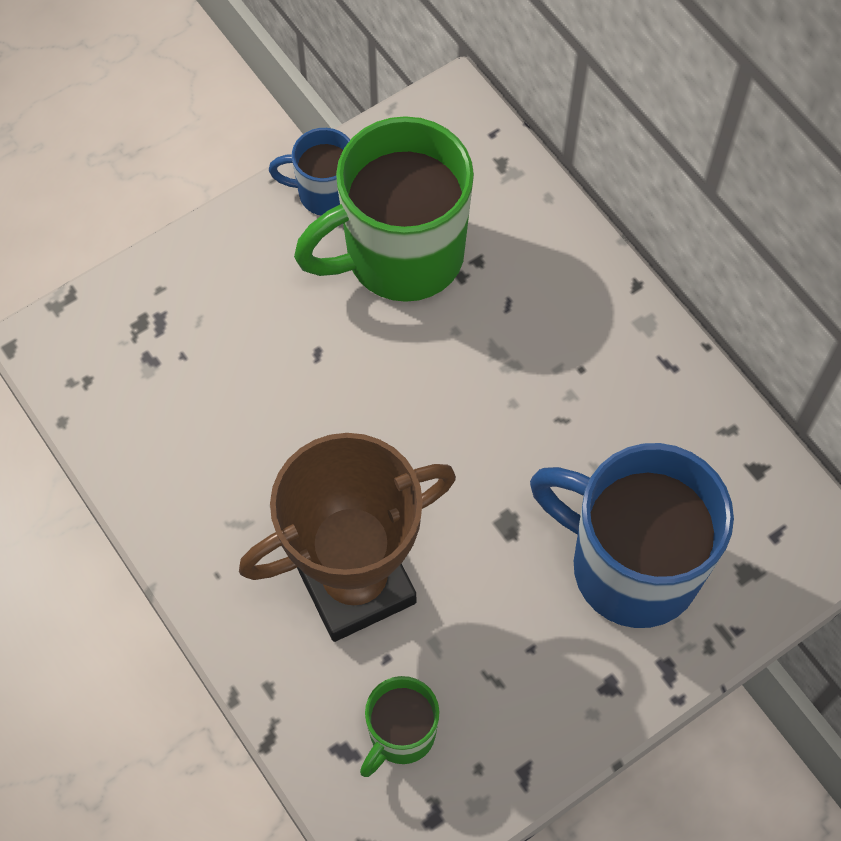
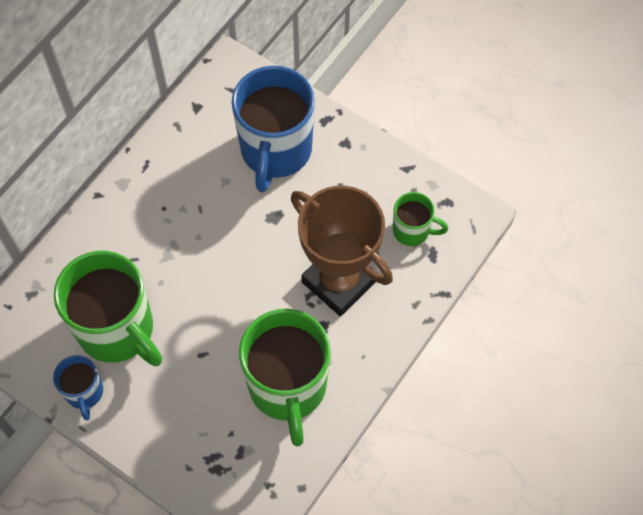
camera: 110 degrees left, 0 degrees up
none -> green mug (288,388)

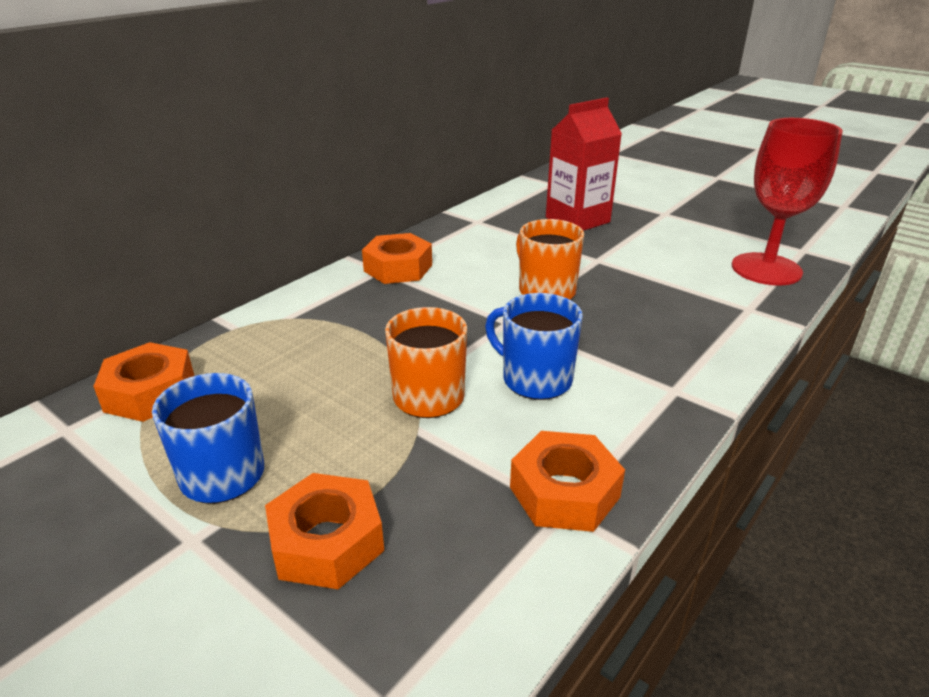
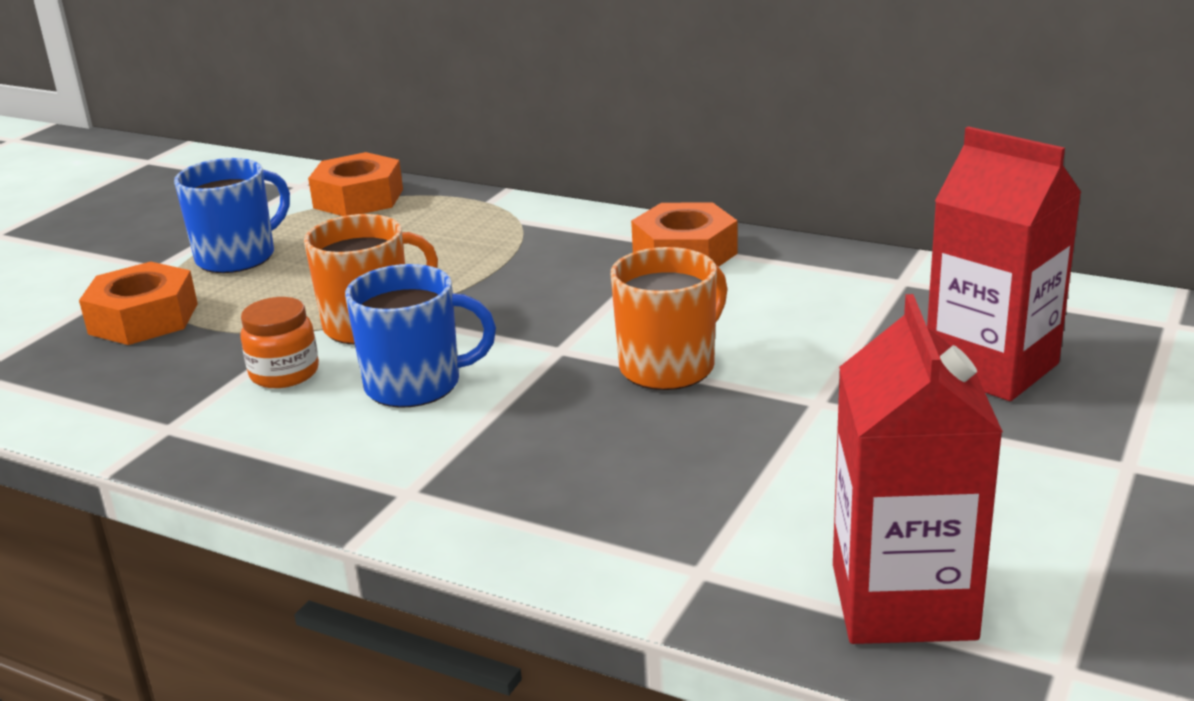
camera: 80 degrees right, 5 degrees down
red goblet (766,269) -> red carton (903,601)
blue mug (535,379) -> blue mug (416,385), 60 degrees clockwise
orange nut (564,492) -> none
none -> orange jar (284,373)

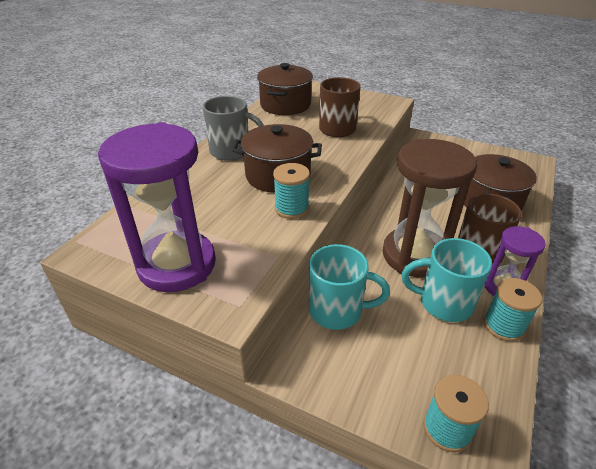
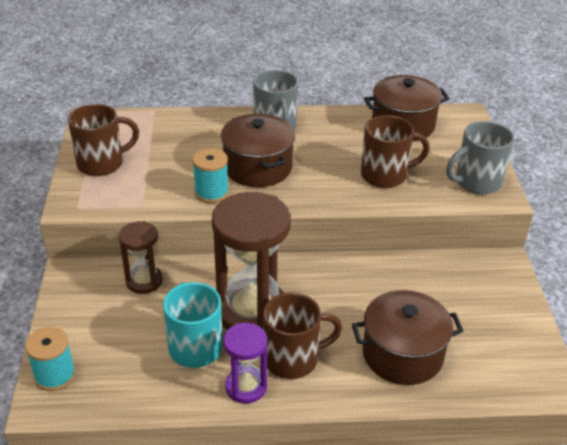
camera: 60 degrees right, 0 degrees up
purple hourglass (177,264) -> brown mug (102,163)
turquoise mug (337,310) -> brown hourglass (144,281)
turquoise spool (503,326) -> none
none -> grey mug (476,182)

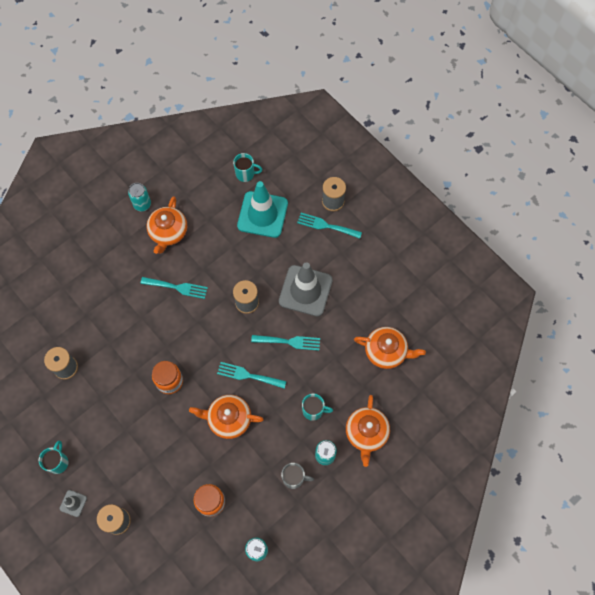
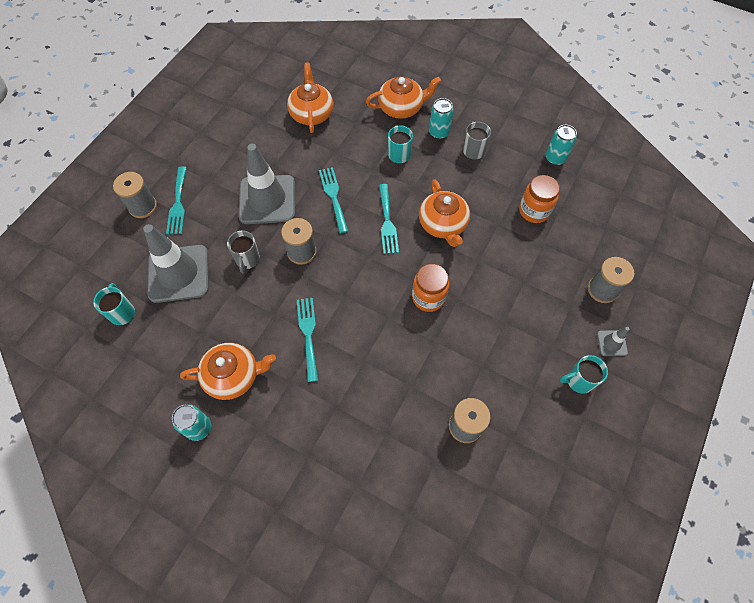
camera: 110 degrees left, 5 degrees down
turquoise traffic cone (262,214) -> grey traffic cone (178,273)
none -> grey mug (247,259)

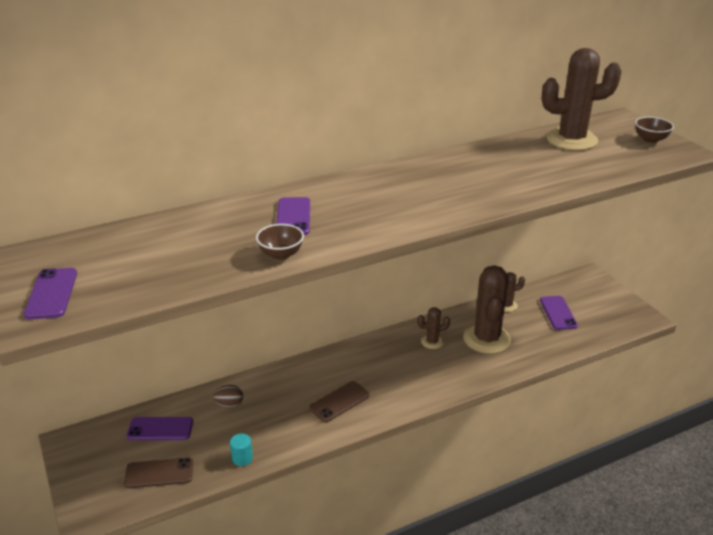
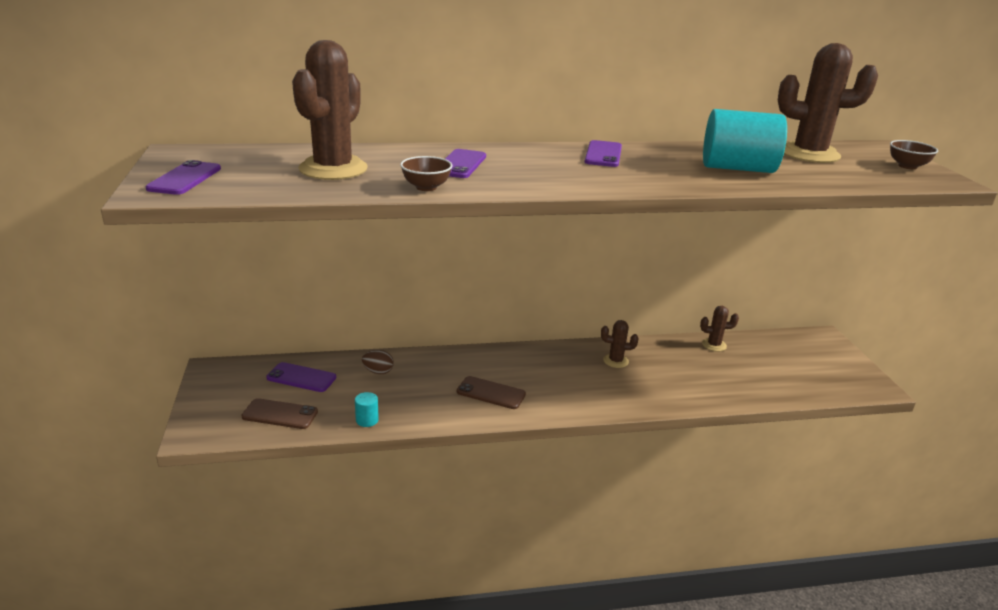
camera: 15 degrees right, 5 degrees down
brown cactus (486,339) -> brown cactus (333,169), relocated
purple phone (558,313) -> purple phone (603,154), relocated
brown phone (339,402) -> brown phone (491,393), 45 degrees clockwise
none -> turquoise cylinder (737,168)

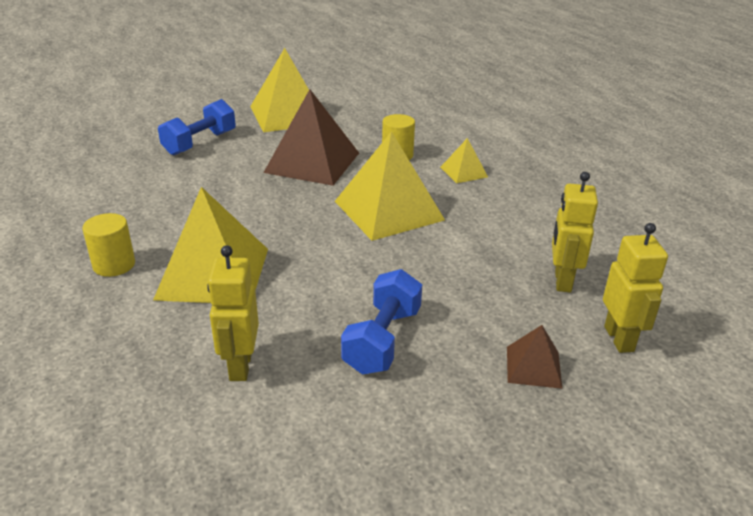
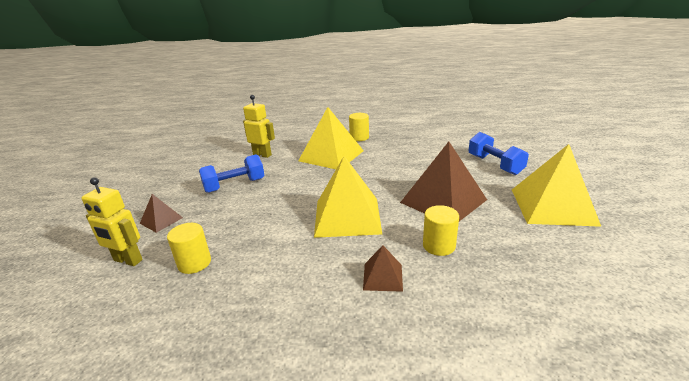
camera: 120 degrees right, 5 degrees down
yellow pyramid (463,172) -> brown pyramid (382,277)
yellow robot (562,281) -> yellow cylinder (194,263)
blue dumbbell (382,340) -> blue dumbbell (235,185), 75 degrees counterclockwise

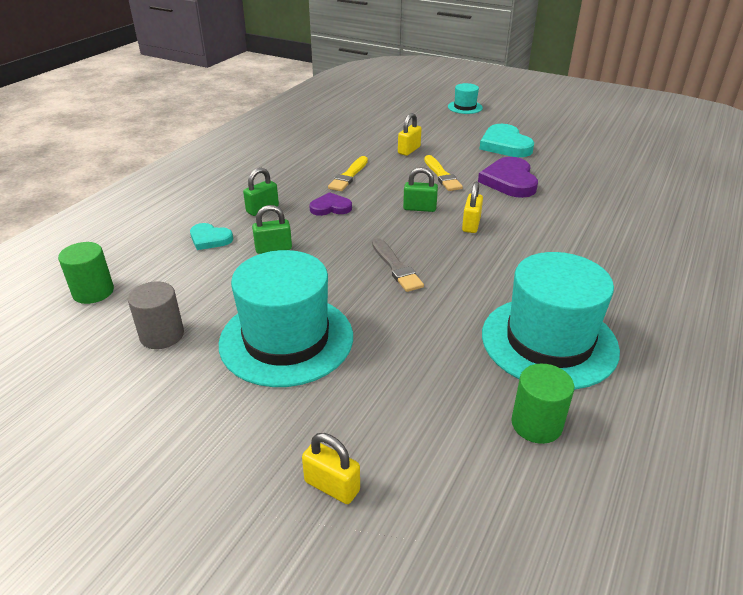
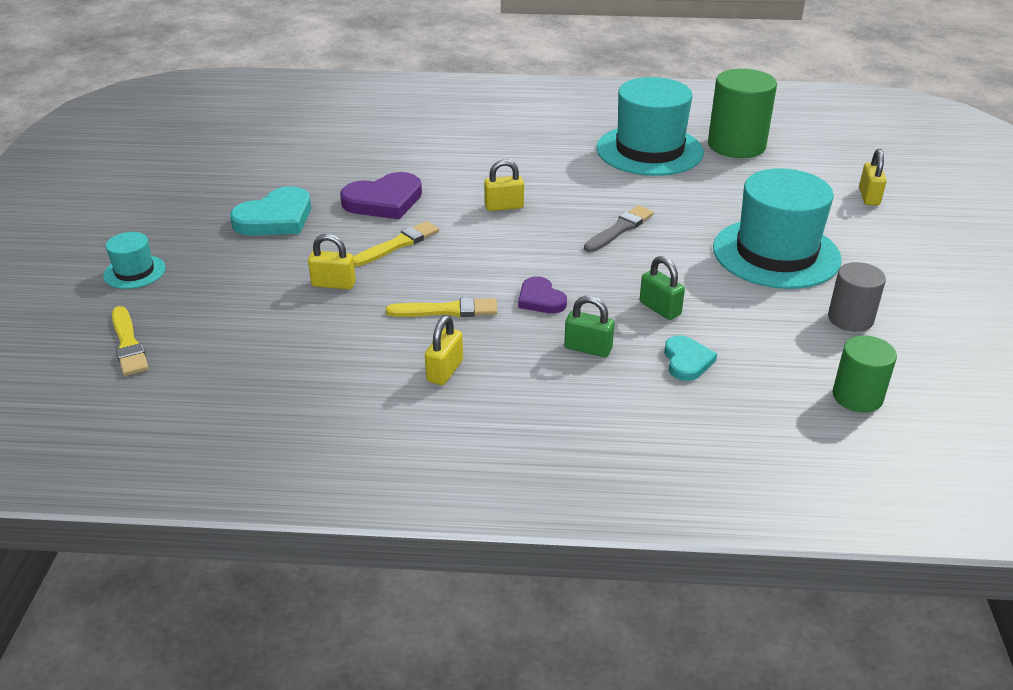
camera: 115 degrees left, 0 degrees up
green padlock (419,208) -> none
green cylinder (536,424) -> green cylinder (736,145), x1.67
none -> yellow brush (128,344)
none -> yellow padlock (445,371)

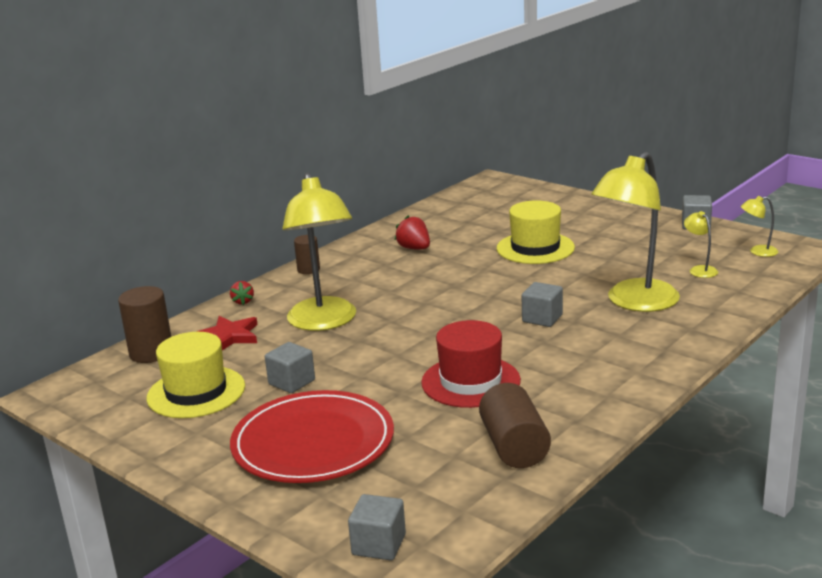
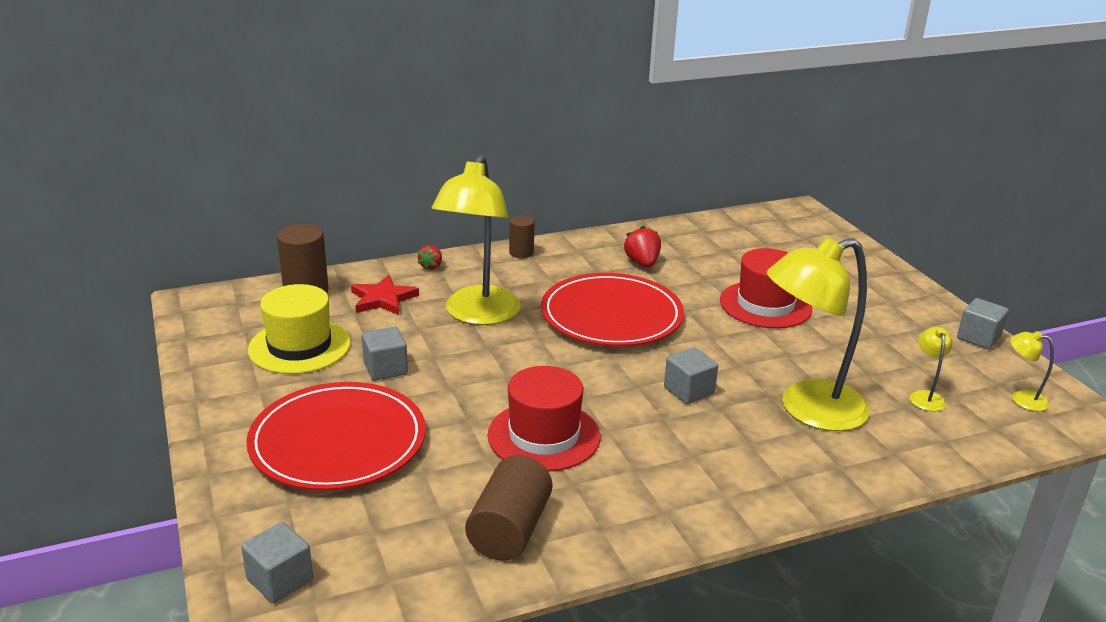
camera: 25 degrees right, 5 degrees up
yellow hat (535,248) -> red hat (765,305)
none -> red plate (611,315)

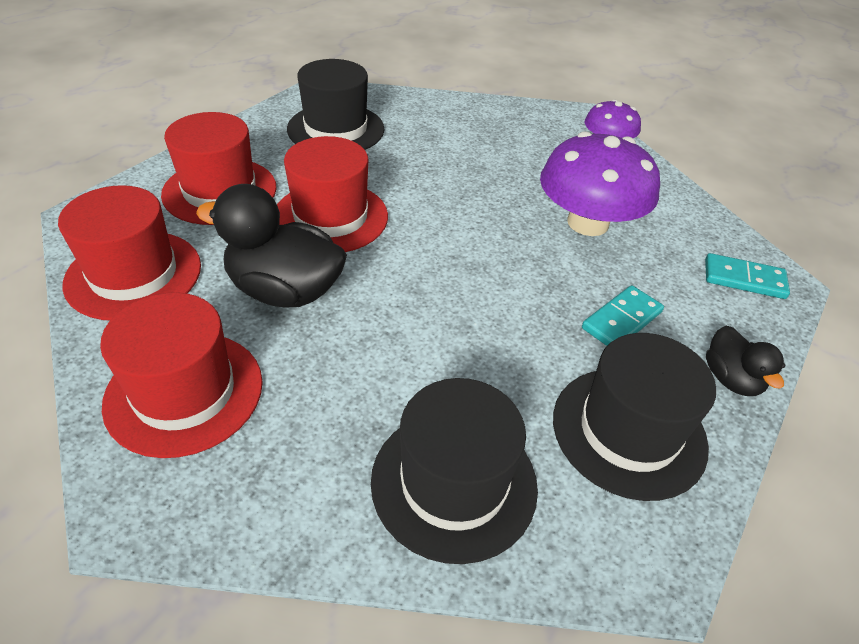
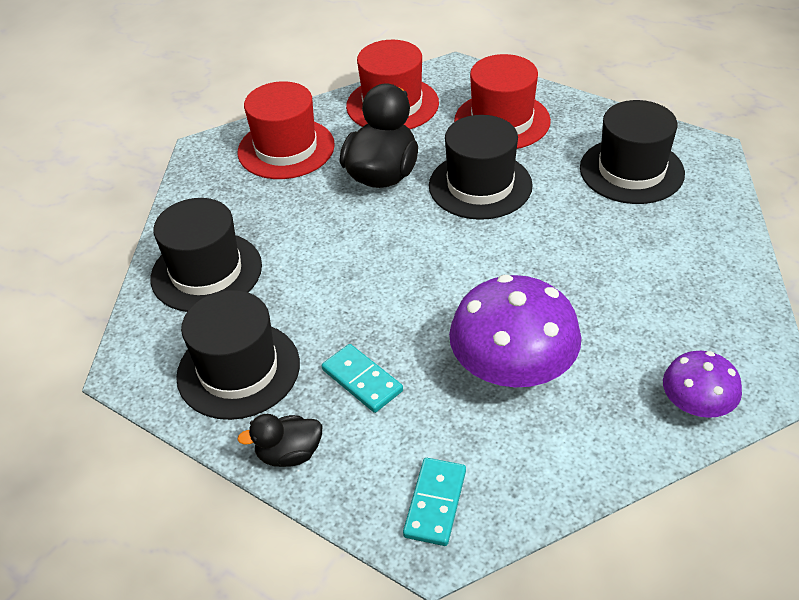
camera: 95 degrees right, 0 degrees up
red hat (330,217) -> black hat (480,185)

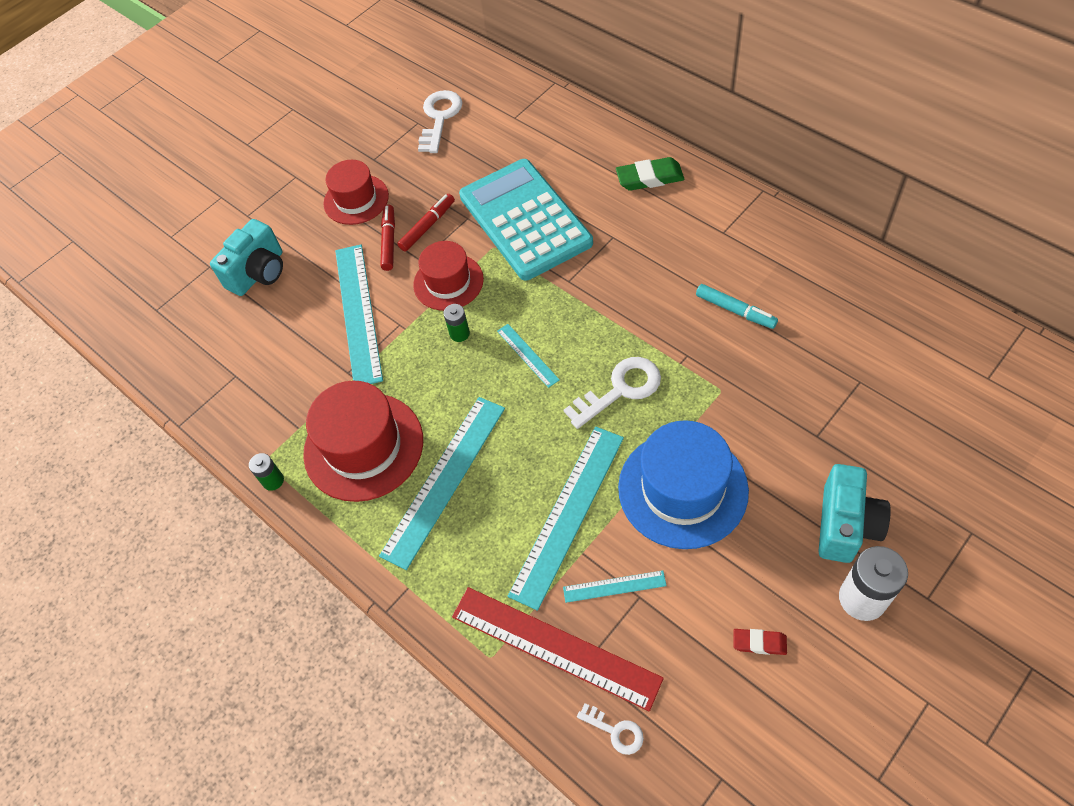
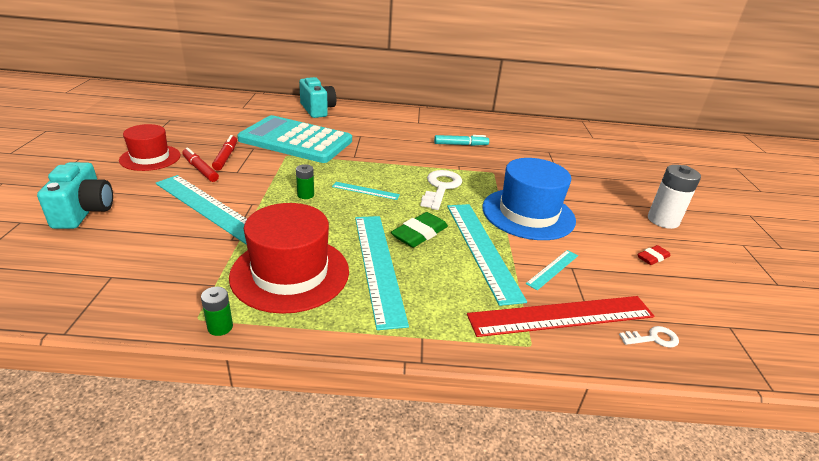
camera: 50 degrees left, 25 degrees down
white key (440,118) -> none
green eraser (649,178) -> green eraser (419,234), relocated
red hat (448,282) -> none
turquoise camera (845,525) -> turquoise camera (317,110), relocated

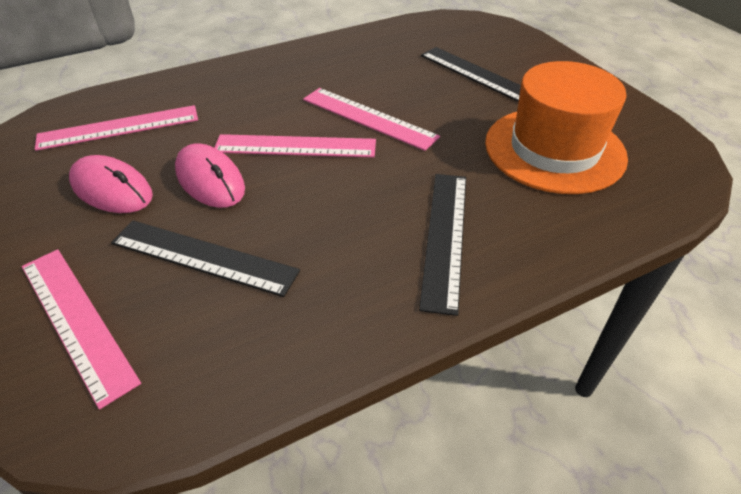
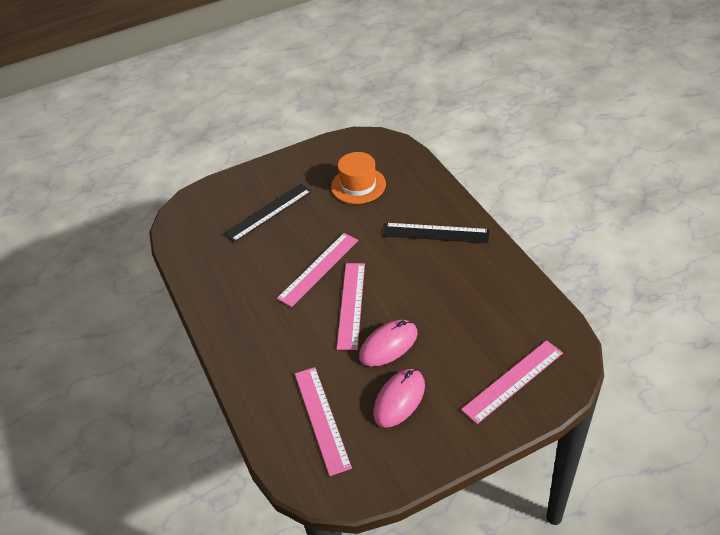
camera: 85 degrees left, 0 degrees up
orange hat (554,149) -> orange hat (358,185), x0.66
black ruler (203,257) -> none

